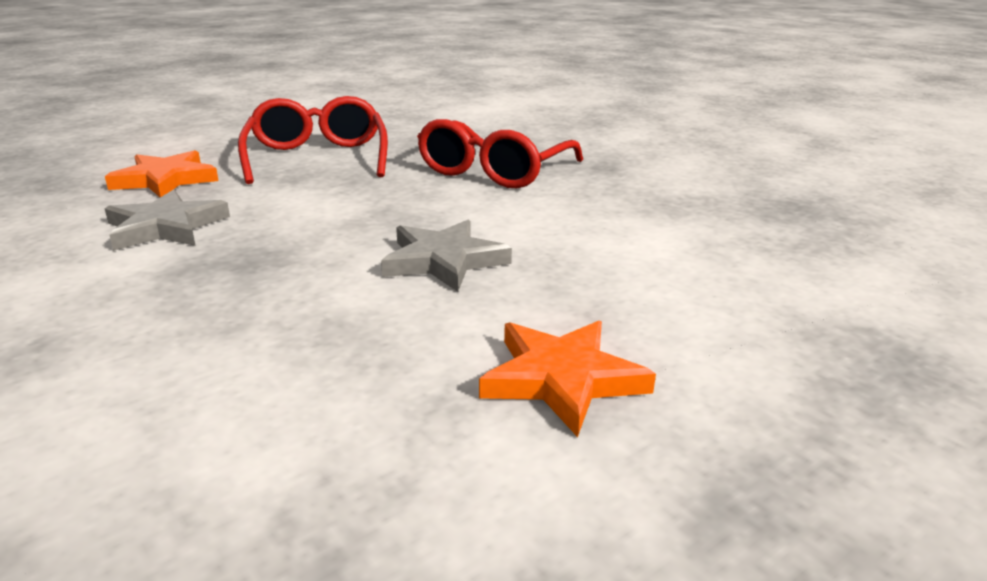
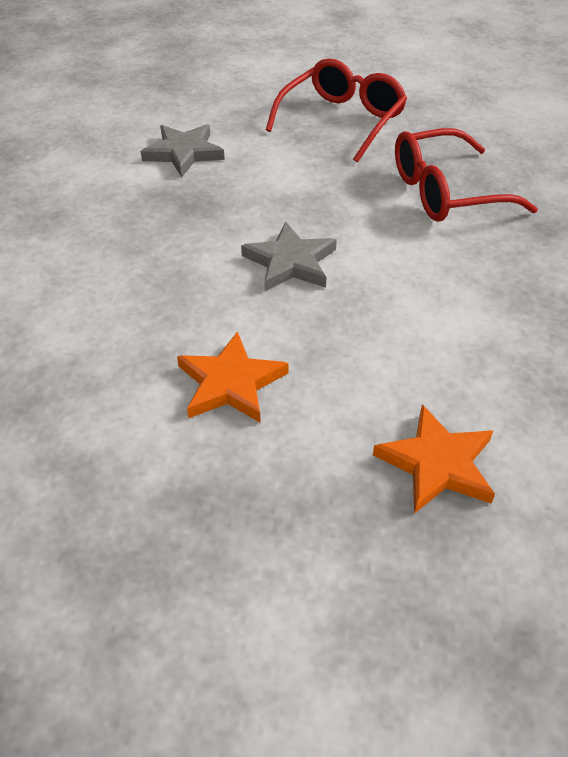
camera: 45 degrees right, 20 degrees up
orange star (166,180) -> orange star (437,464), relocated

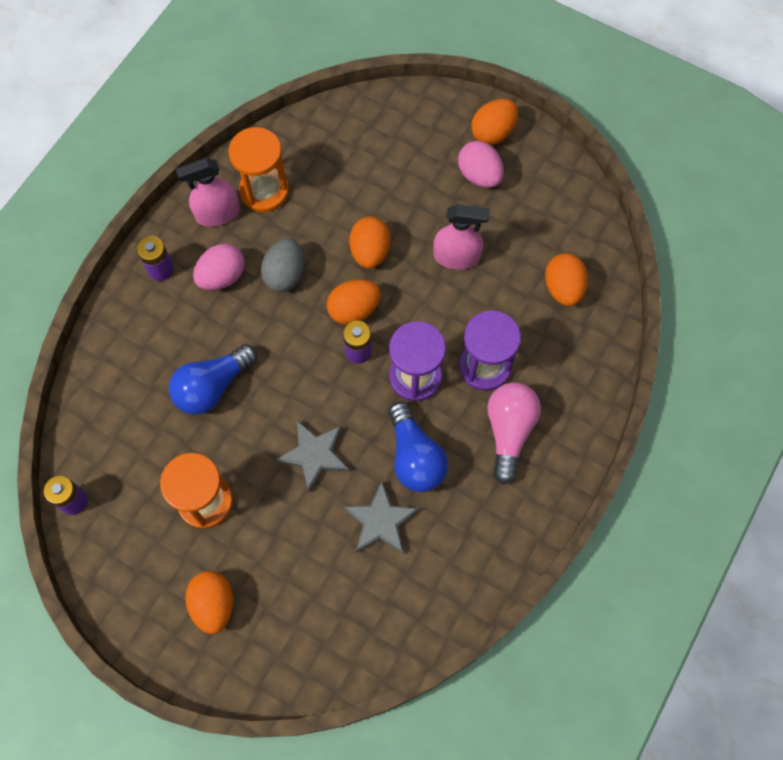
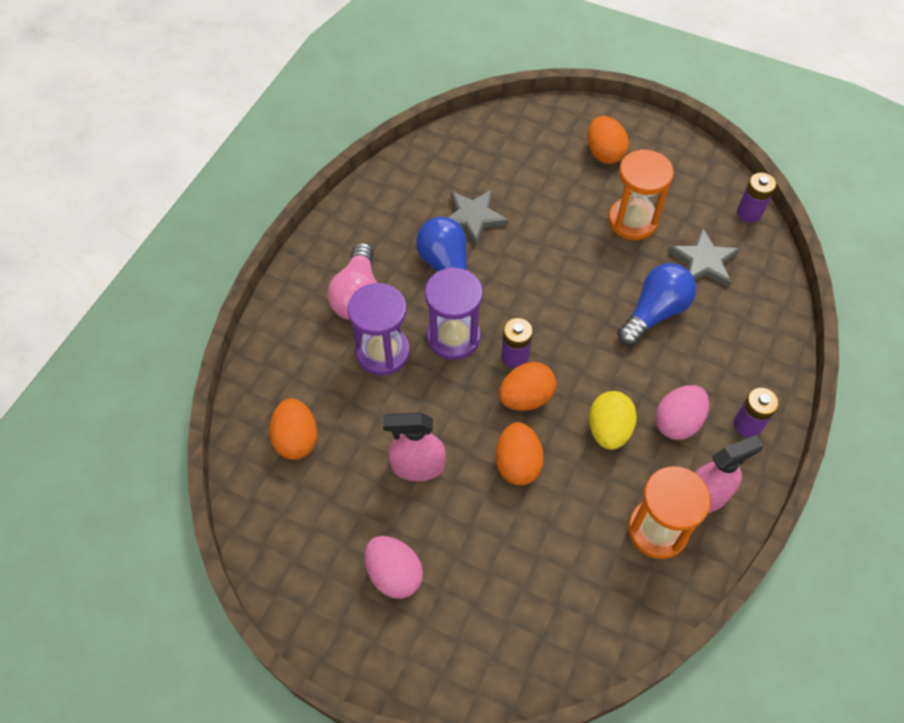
camera: 175 degrees right, 10 degrees down
orange egg (493,132) -> none
grey egg (285,274) -> yellow egg (608,430)
grey star (315,454) -> grey star (703,261), relocated

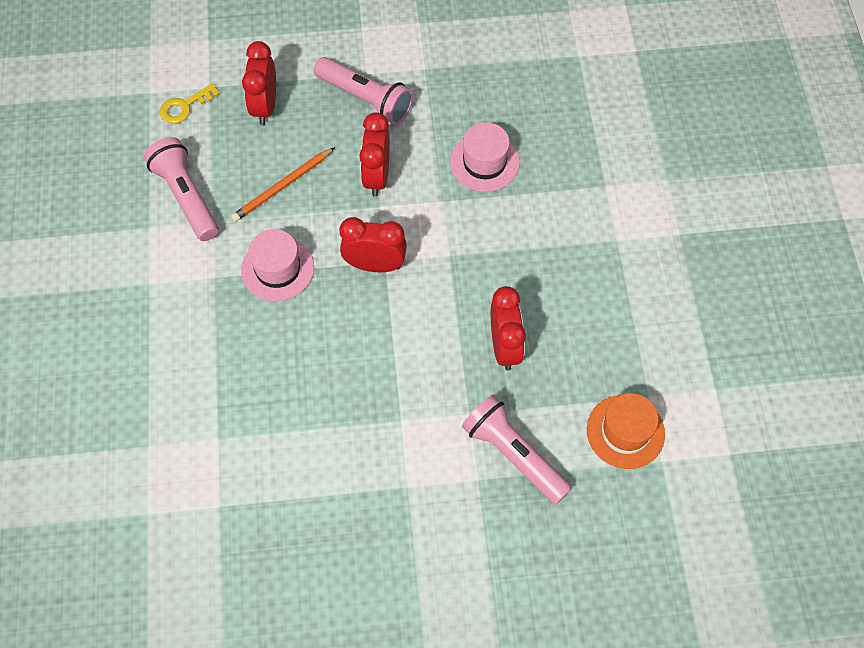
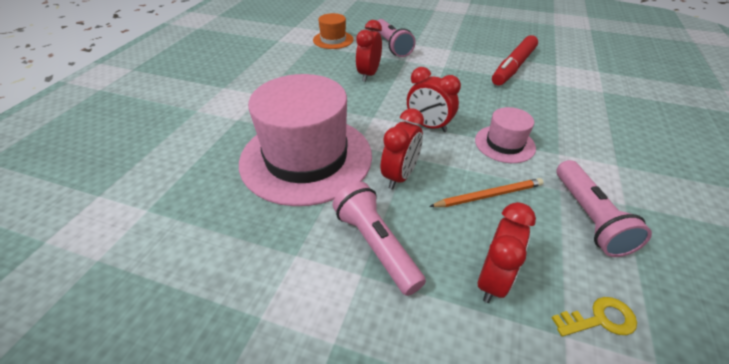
camera: 155 degrees left, 20 degrees down
pink hat (484,162) -> pink hat (306,158), x2.14
none -> red marker (513,67)

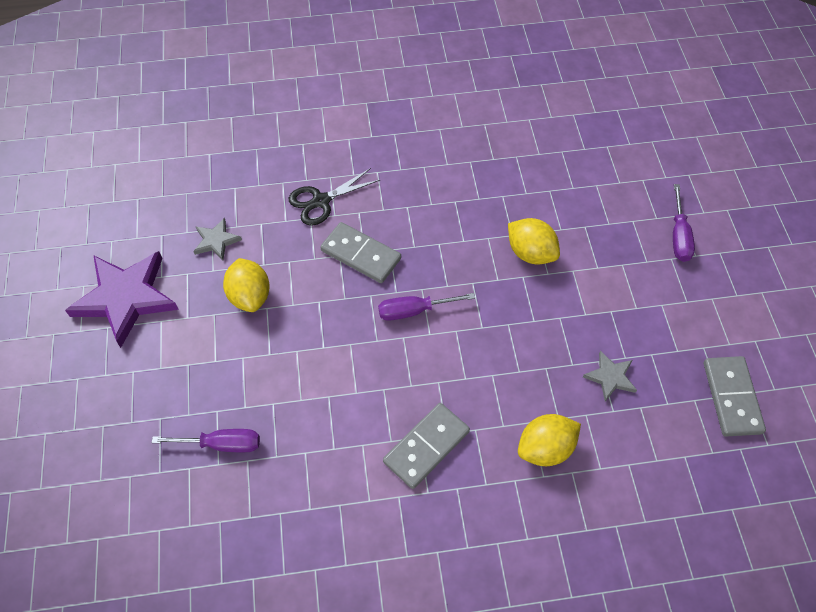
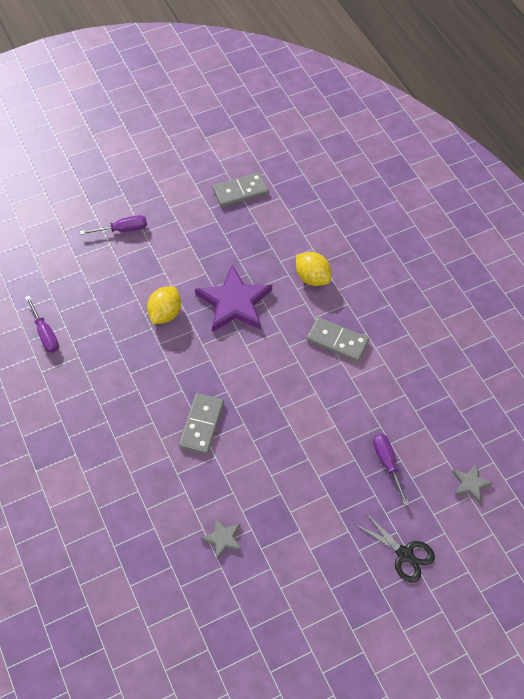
camera: 110 degrees left, 0 degrees up
black scissors (321,201) -> black scissors (404,554), relocated
purple star (125,298) -> purple star (234,302), relocated
yellow lemon (250,296) -> none
purple screwdriver (413,311) -> purple screwdriver (45,334), relocated
grey star (610,377) -> grey star (470,484), relocated

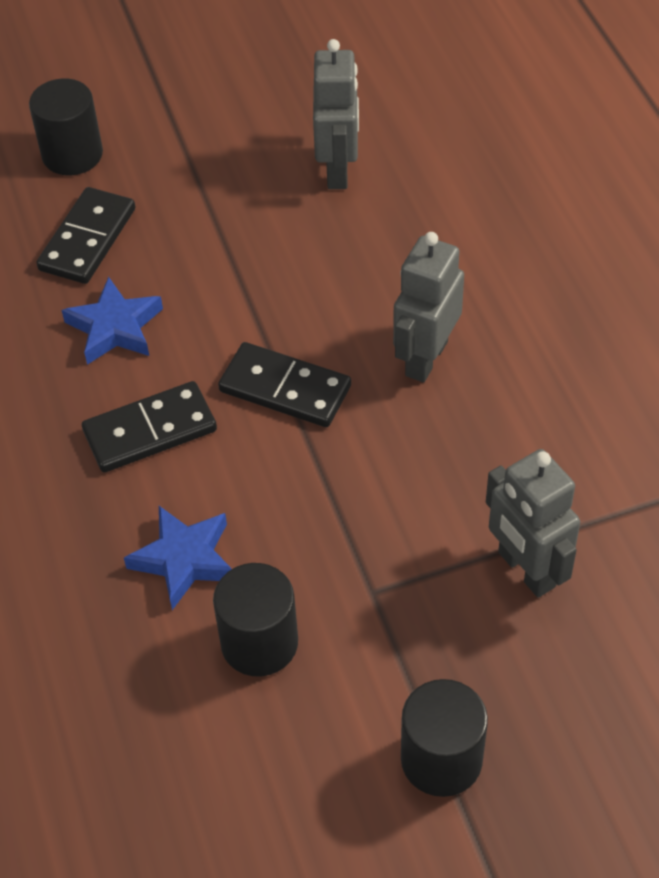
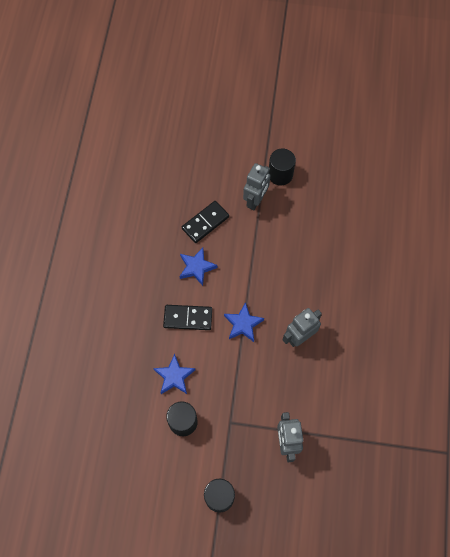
camera: 25 degrees right, 15 degrees up
grey robot (338,170) -> grey robot (255,200), relocated
black cylinder (72,154) -> black cylinder (280,174), relocated
black domino (285,388) -> blue star (243,324)

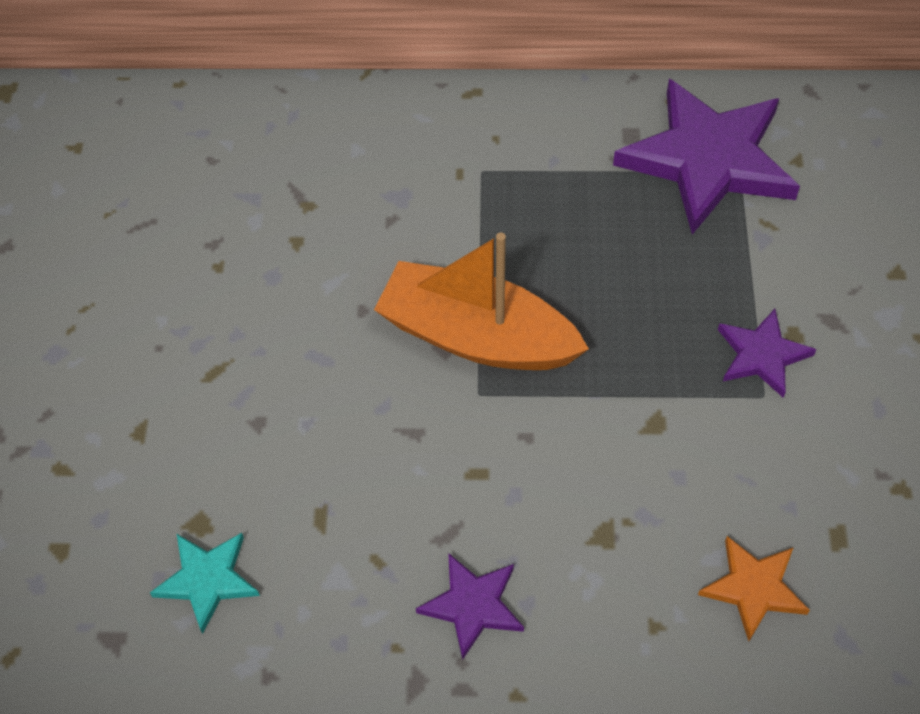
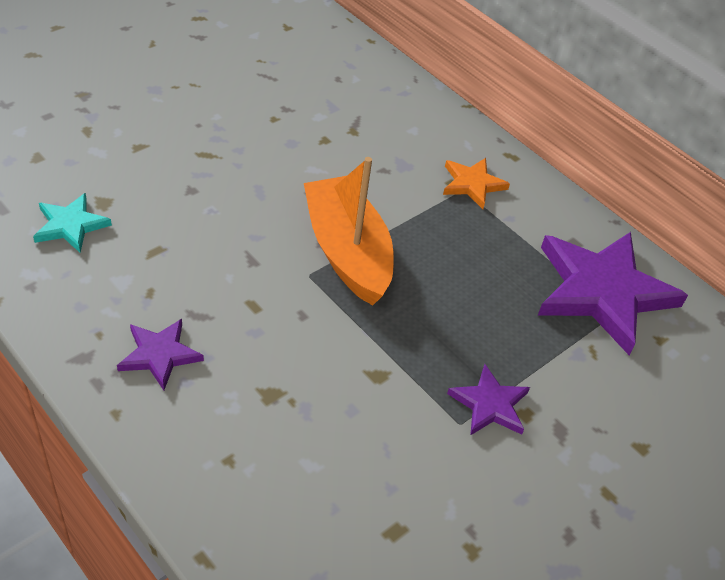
camera: 40 degrees right, 10 degrees down
orange star (753,588) -> orange star (472,184), relocated

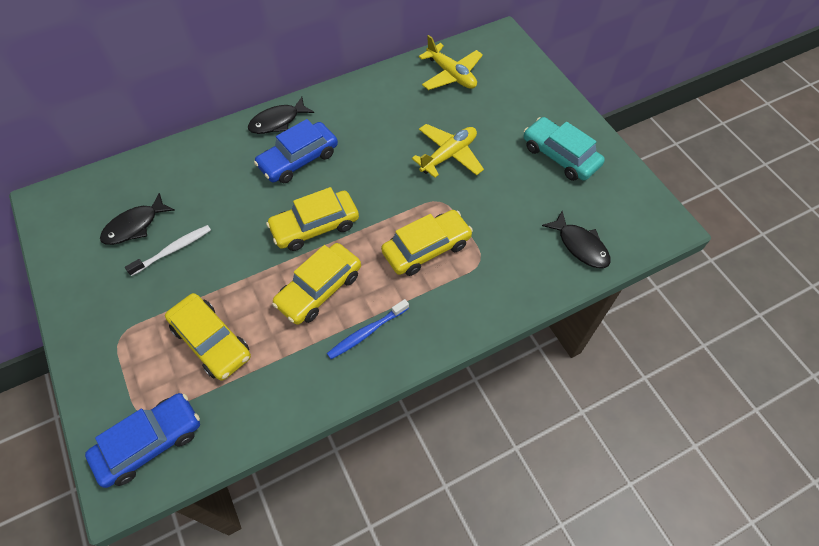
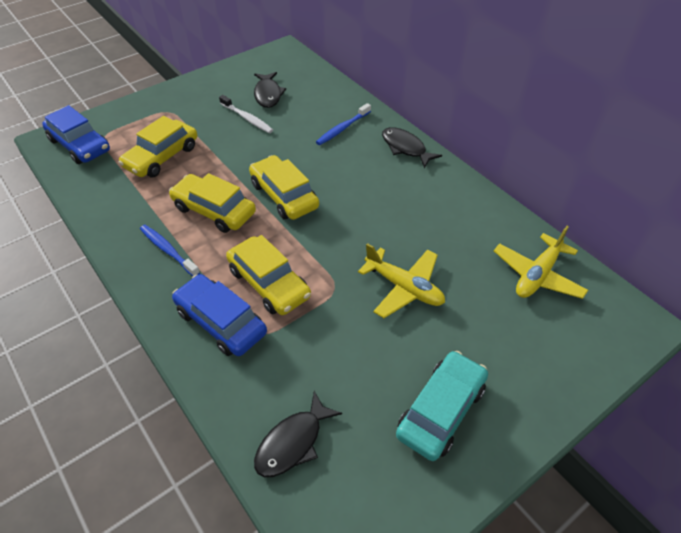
camera: 80 degrees right, 10 degrees down
blue car (298,159) -> blue car (221,322), relocated
black fish (134,226) -> black fish (268,94), 135 degrees counterclockwise
none -> blue toothbrush (342,128)

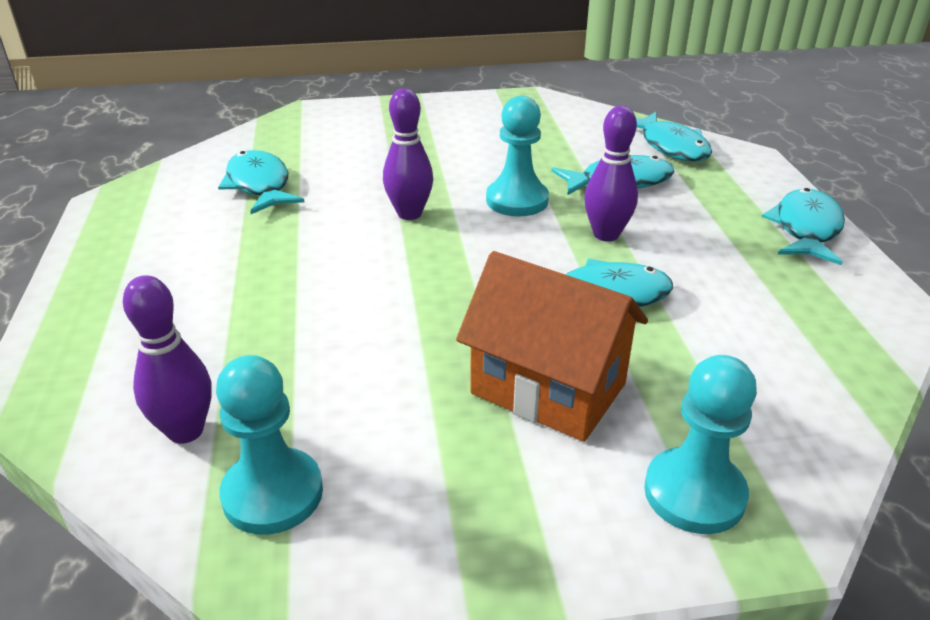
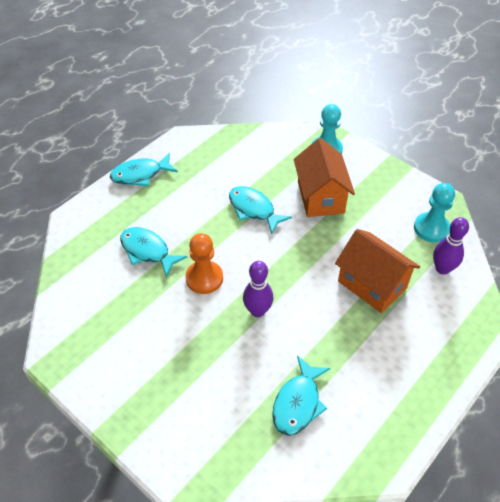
camera: 130 degrees left, 15 degrees up
turquoise pawn (517,200) -> orange pawn (204,278)
purple bowling pin (606,234) -> none
turquoise fish (671,147) -> none
none -> orange house (372,284)

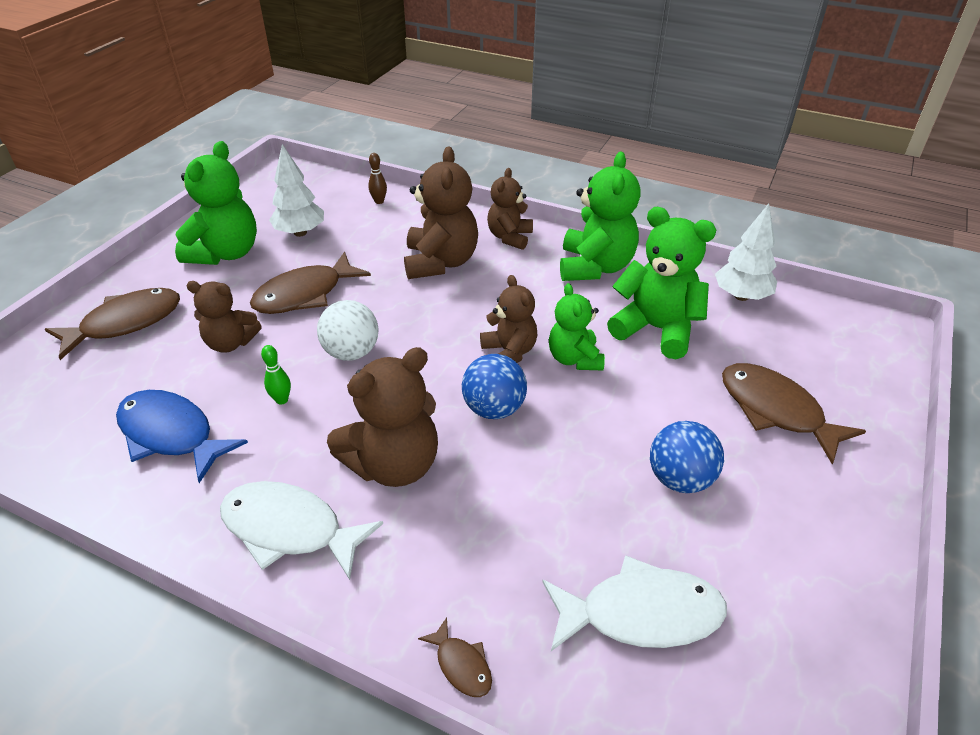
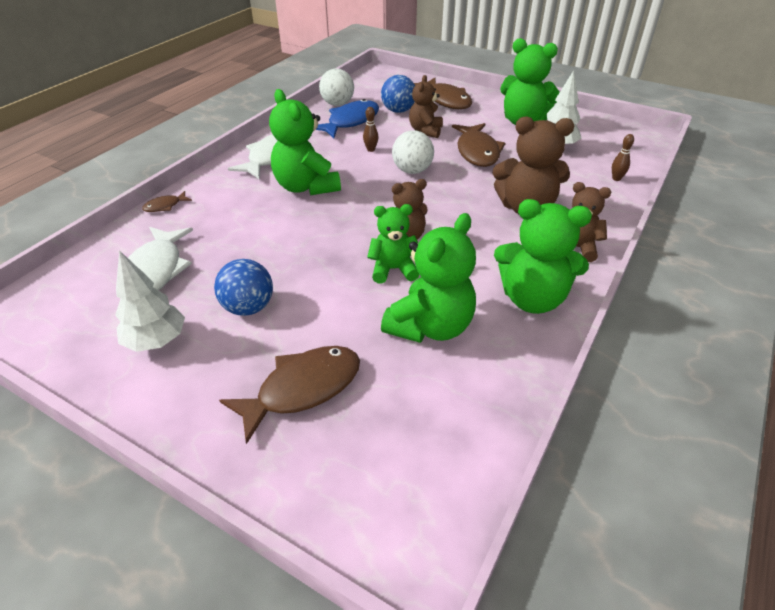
camera: 95 degrees right, 0 degrees up
white tree (741,296) -> white tree (156,341), relocated
brown fish (305,294) -> brown fish (477,152), 150 degrees counterclockwise
green bowling pin (282,400) -> brown bowling pin (371,149)
brown teddy bear (394,464) -> green teddy bear (306,187)
blue ball (494,409) -> blue ball (398,111), relocated
none -> white ball (337,104)

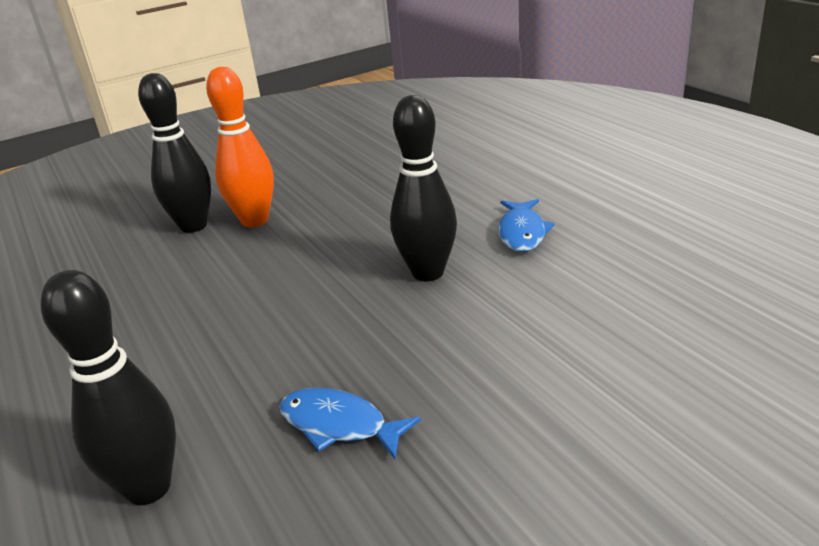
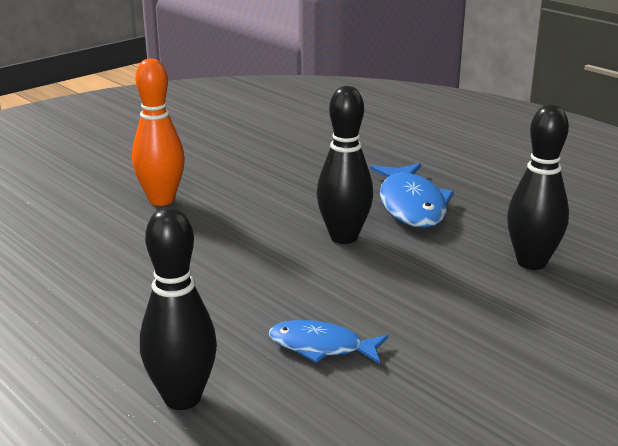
camera: 15 degrees left, 5 degrees down
black bowling pin (193,226) -> black bowling pin (531,262), relocated
blue fish (522,233) -> blue fish (411,205), x1.60

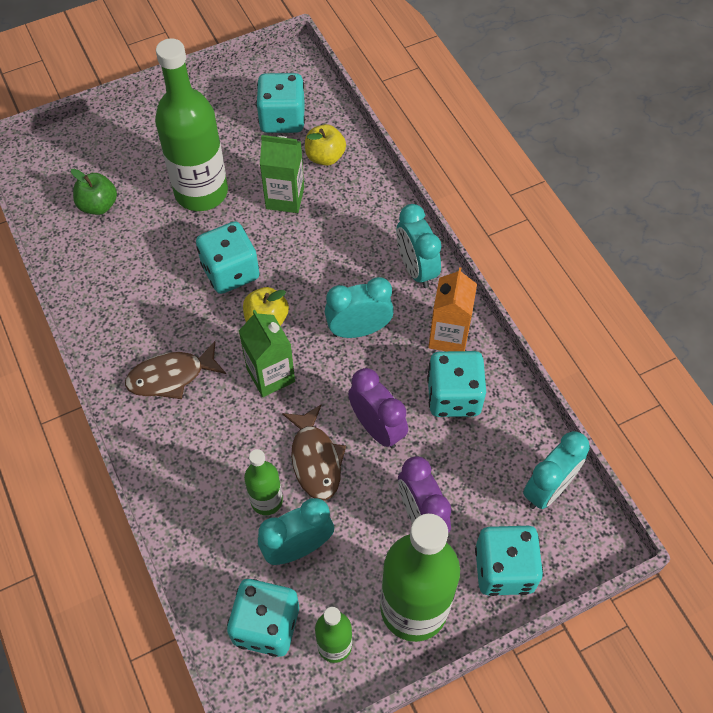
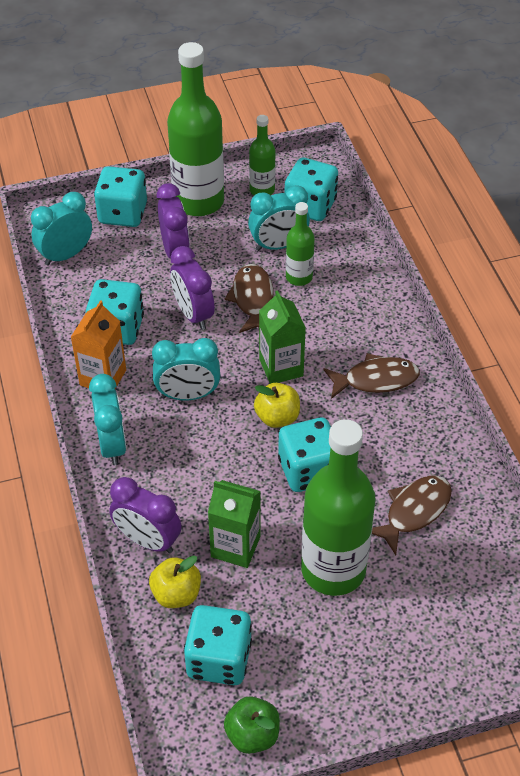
camera: 170 degrees left, 10 degrees down
green apple (98,205) -> green apple (252,735), relocated
none -> brown fish (414,511)
none -> purple clock (148,540)

